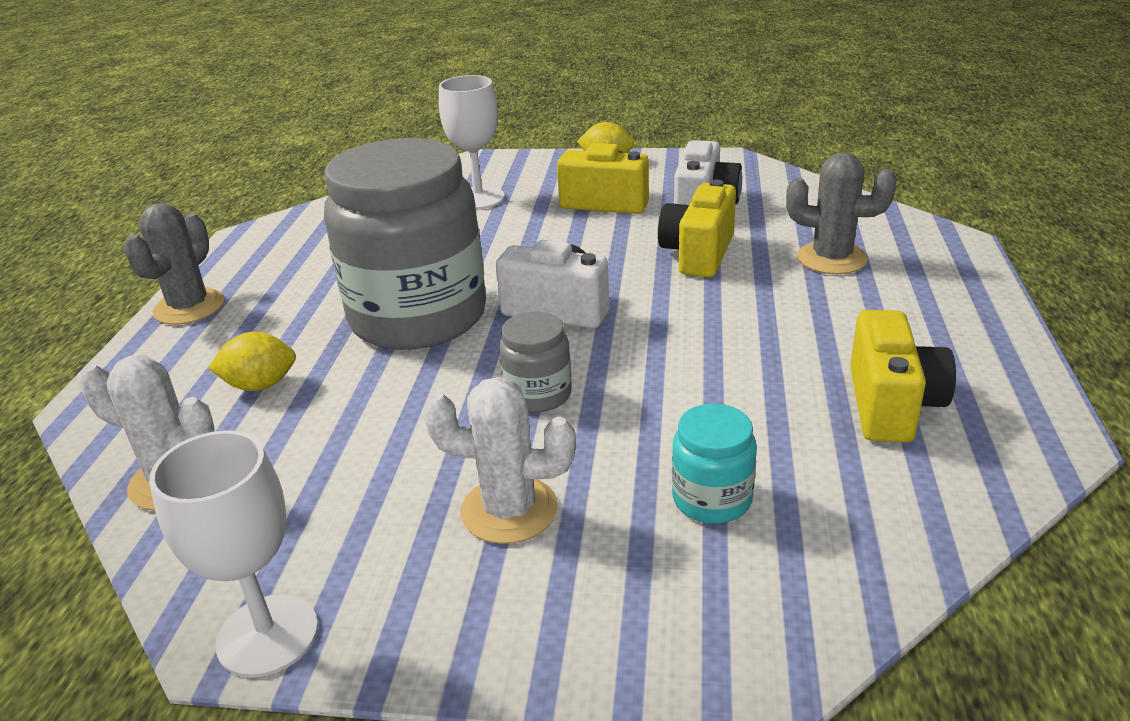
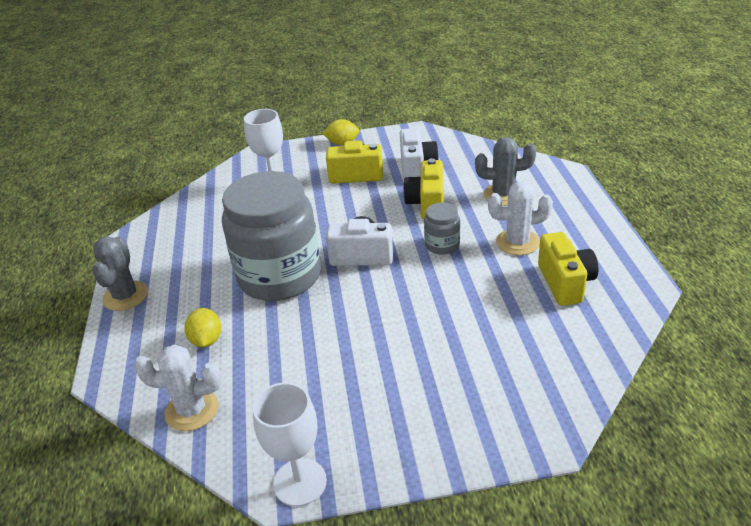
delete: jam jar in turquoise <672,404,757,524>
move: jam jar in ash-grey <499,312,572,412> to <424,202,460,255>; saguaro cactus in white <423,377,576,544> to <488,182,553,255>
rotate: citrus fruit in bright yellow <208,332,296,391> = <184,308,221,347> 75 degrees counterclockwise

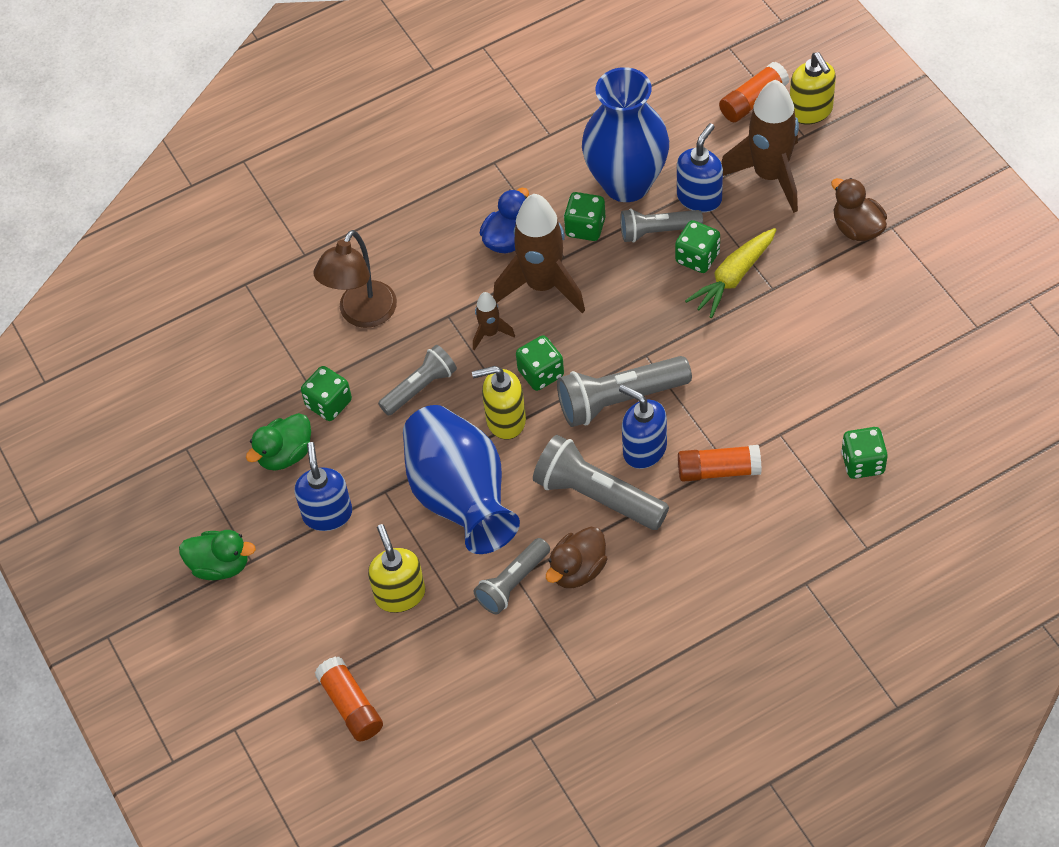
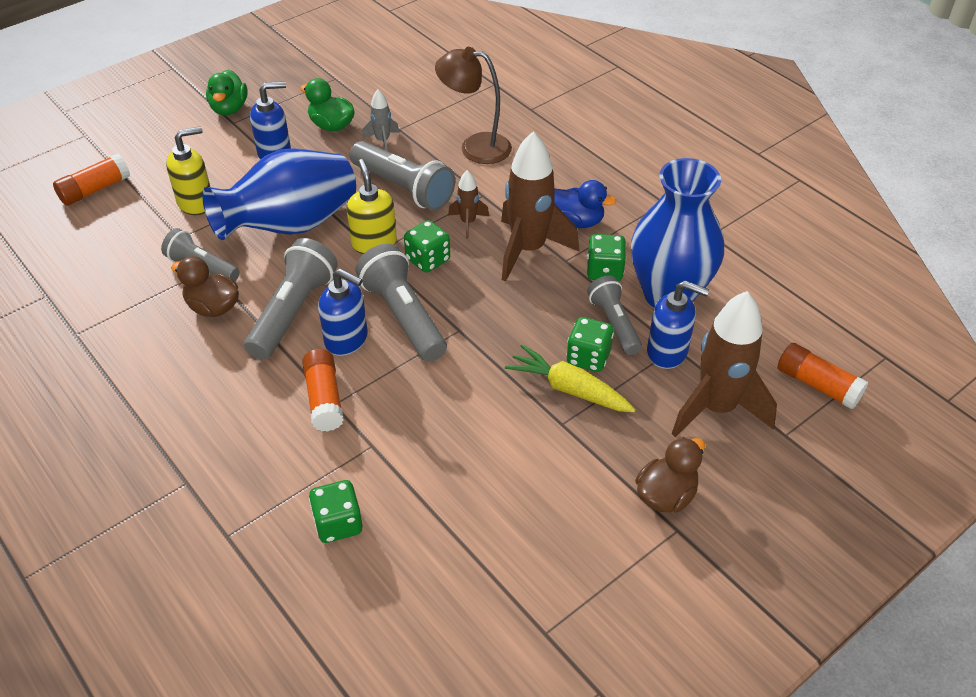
delete: soap pump in bright yellow <790,52,836,124>
replace: dice in leaf-green <301,366,352,421> to spaceship in ash-grey <362,89,400,152>
rotate: soap pump in royal blue <619,385,667,469> = <318,268,368,356> 90 degrees clockwise
resize: pocket torch in ash-grey <378,345,457,416> = <350,141,455,211> x1.55

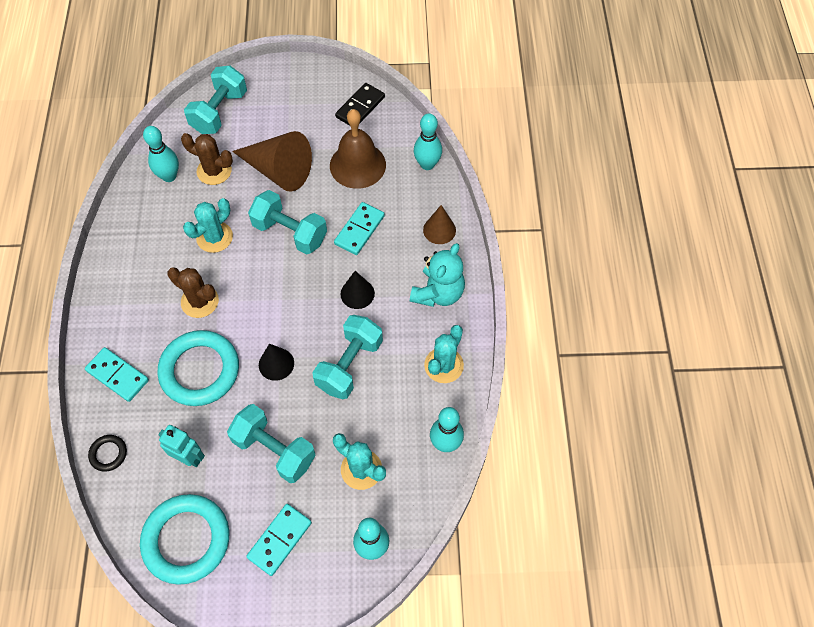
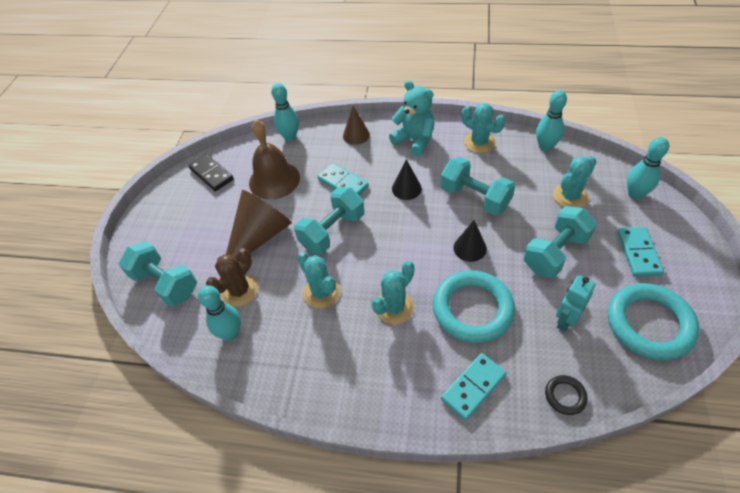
recolor: saguaro cactus in russet <167,267,219,318> to saguaro cactus in turquoise <371,261,414,324>
rotate: domino in turquoise <246,504,312,576> = <617,227,664,277> 45 degrees clockwise

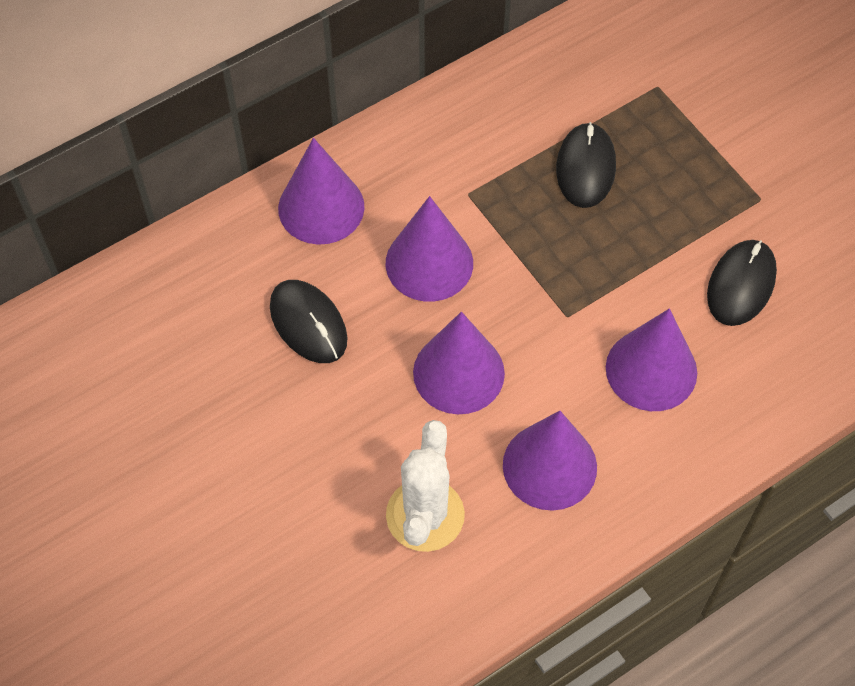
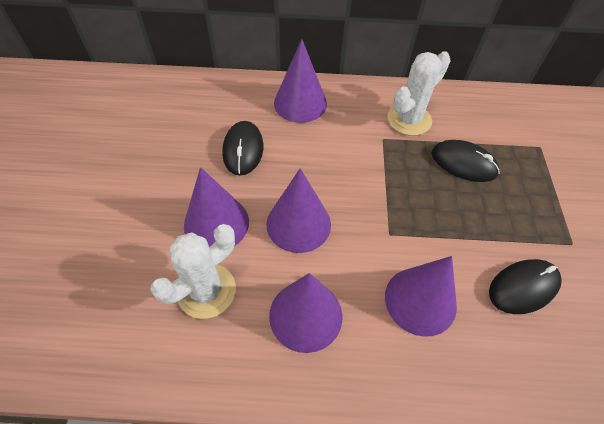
insert: saguaro cactus in white <387,51,451,136>
move: cone in purple <386,196,473,302> to <184,167,249,247>
rotate: computer mouse in black <556,122,616,208> = <431,140,500,182> 75 degrees clockwise

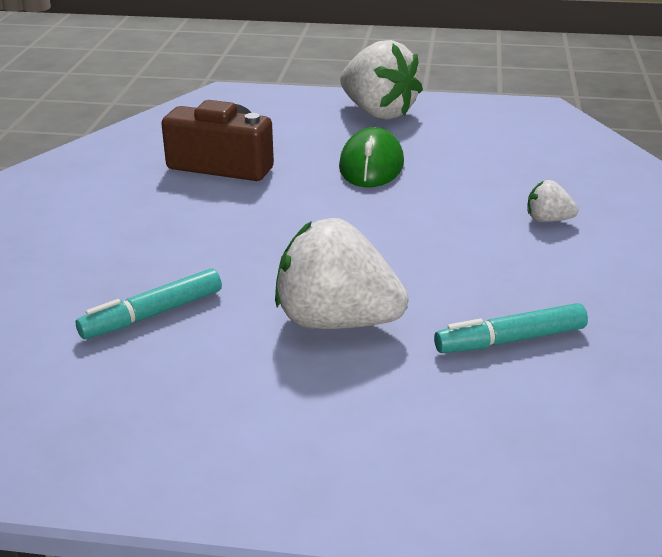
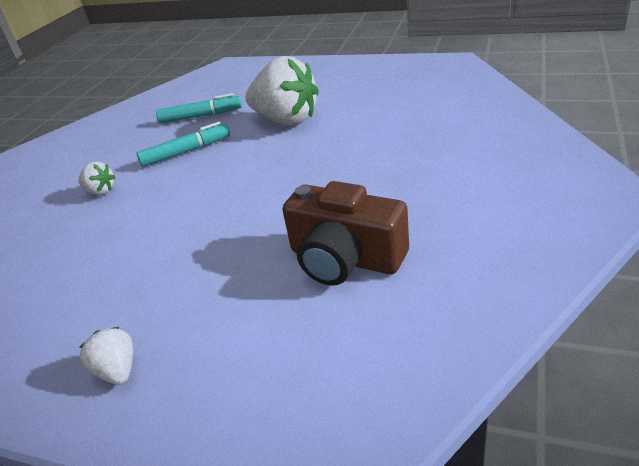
delete: computer mouse in leaf-green <339,127,404,187>
move: felt pen in turquoise <76,268,222,339> to <136,122,230,167>
resize: strawberry in white <340,40,423,120> = <79,327,133,385> x0.45

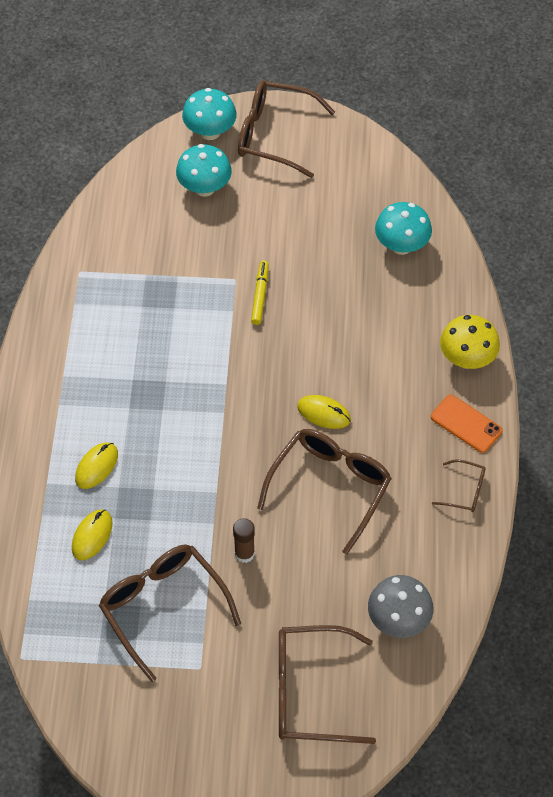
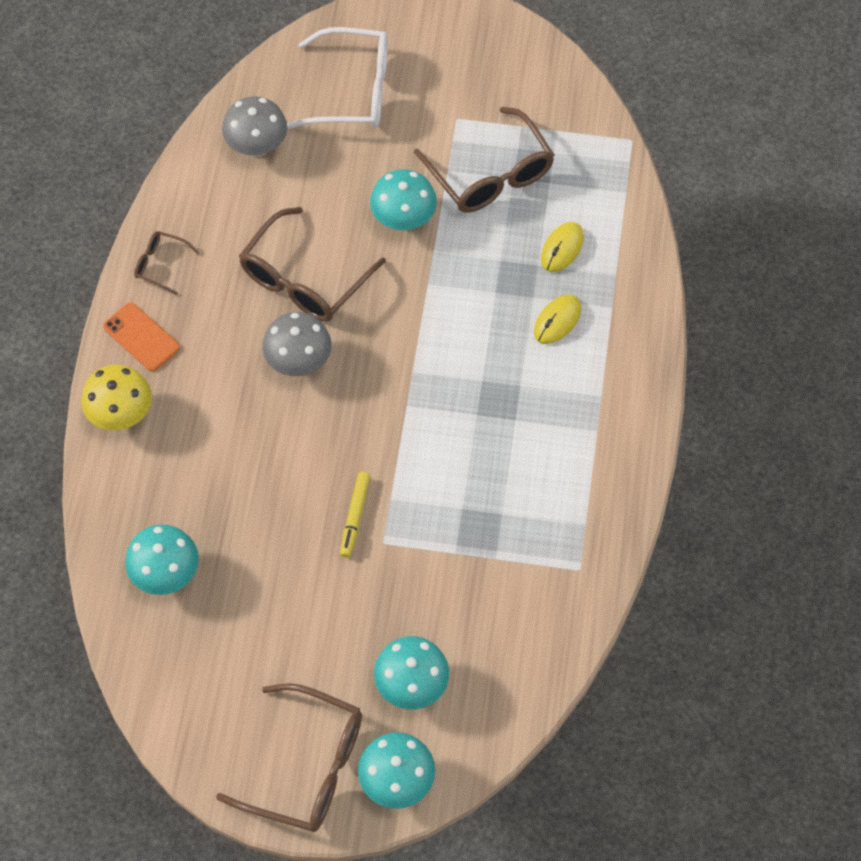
replace: computer mouse in bright yellow <297,395,351,429> to toadstool in ash-grey <262,312,332,376>; glue stick in russet <233,518,255,563> to toadstool in turquoise <370,169,437,230>
recolor: glasses in russet <279,625,376,744> to glasses in white <287,27,388,129>

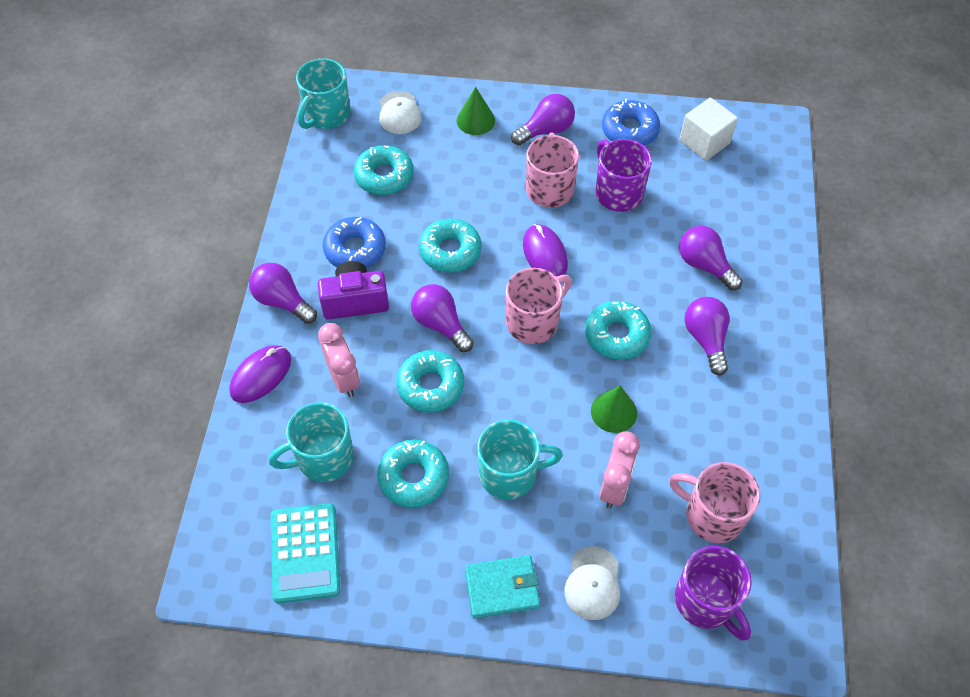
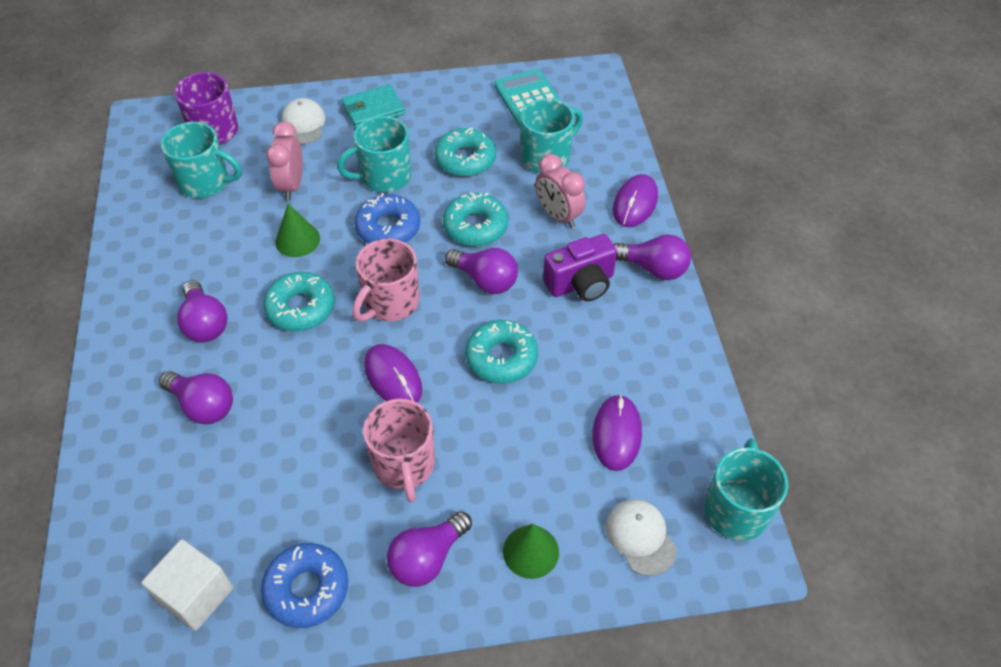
delete: mug in purple <596,139,652,212>
move: doughnut in royal blue <323,217,386,268> to <354,193,420,244>
replace: doughnut in turquoise <354,145,414,195> to computer mouse in purple <593,394,642,471>
recolor: mug in pink <669,462,760,543> to mug in turquoise <161,122,242,198>

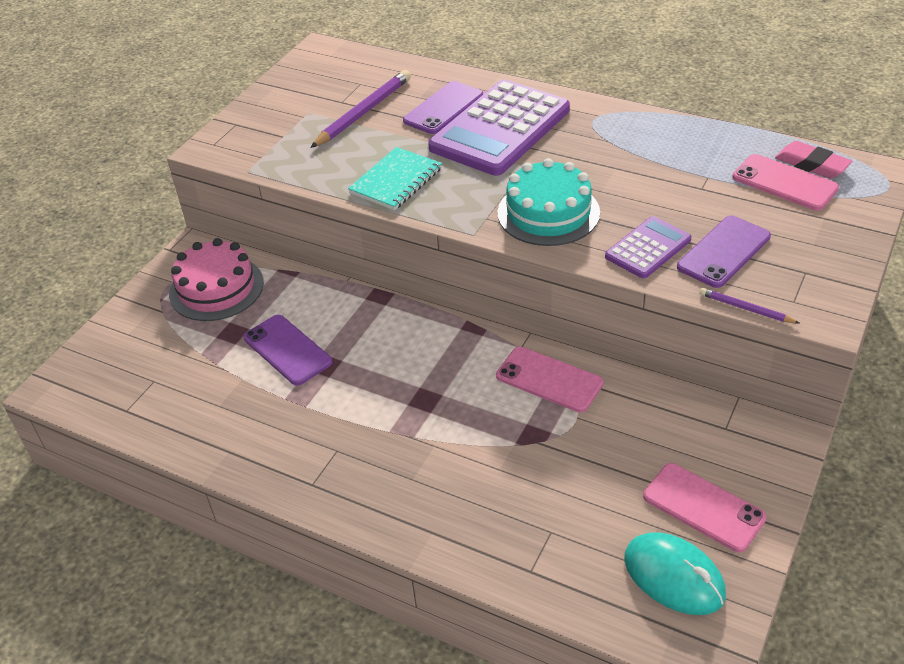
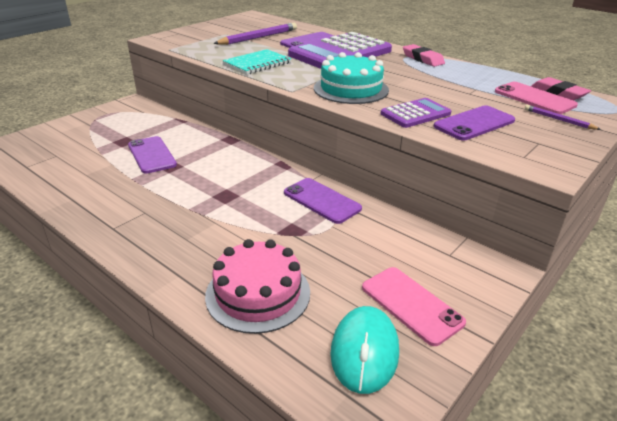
insert: gum eraser in pink <403,44,445,67>
move: gateau in pink <169,238,264,321> to <205,239,310,334>; wooden pencil in purple <700,288,799,323> to <525,105,601,130>
recolor: mobile phone in pink <496,347,604,413> to mobile phone in purple <284,178,362,224>
rotate: computer mouse in turquoise <624,532,726,615> = <330,306,399,394> 45 degrees clockwise

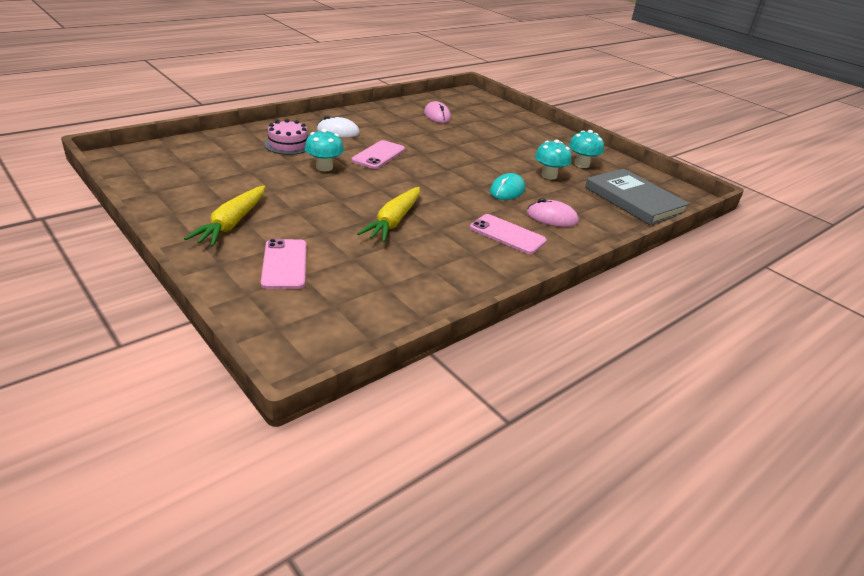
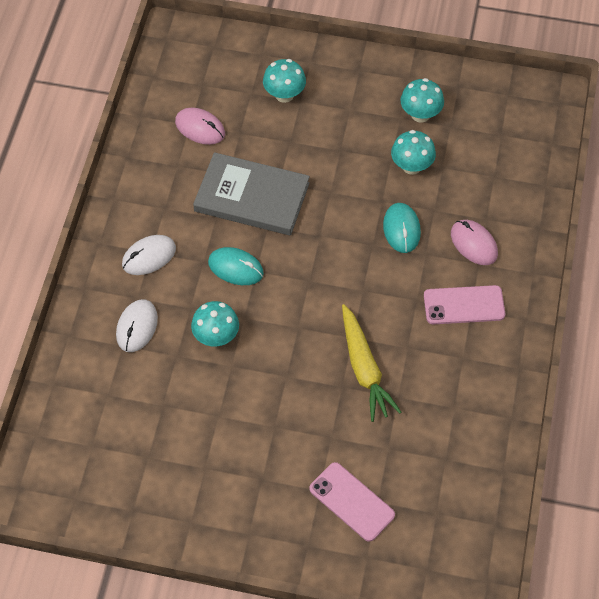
delete: root vegetable in bright yellow <184,185,265,247>
insert: toadstool in turquoise <263,59,306,103>
move: hardcover in ash-grey <585,169,690,225> to <193,152,310,235>
replace: gateau in pink <264,119,308,155> to computer mouse in white <116,299,158,352>; mobile phone in pink <352,140,405,169> to computer mouse in turquoise <208,247,264,285>
rotate: computer mouse in pink <527,198,579,227> = <451,220,498,265> 75 degrees clockwise

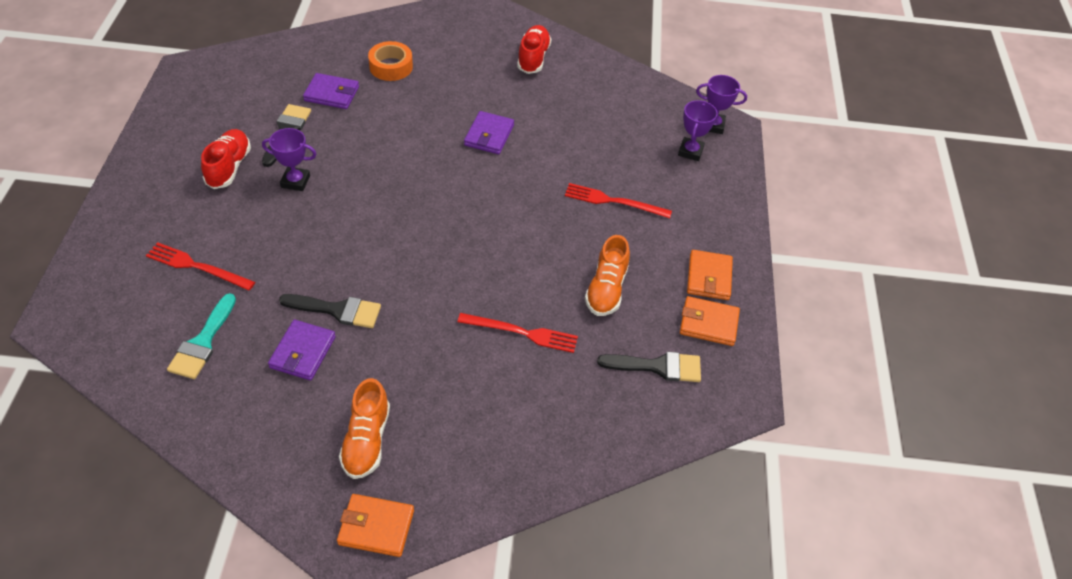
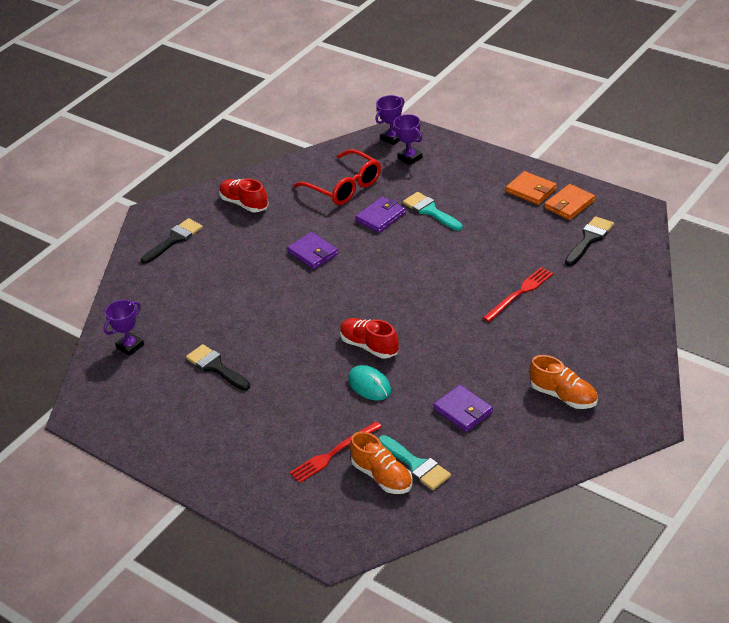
delete: billfold in orange <337,494,414,557>; roll of tape in orange <368,41,413,81>
insert: glasses in crimson <294,149,381,205>; computer mouse in turquoise <348,365,391,401>
move: award cup in purple <262,128,317,191> to <103,300,144,356>; paintbrush in black <279,294,381,328> to <141,218,203,264>; shoe in crimson <201,129,251,189> to <340,318,399,359>; shoe in orange <585,235,630,316> to <350,431,413,494>; billfold in purple <303,73,359,109> to <355,197,406,233>
replace: dinner fork in crimson <565,183,672,218> to paintbrush in turquoise <403,192,463,231>

